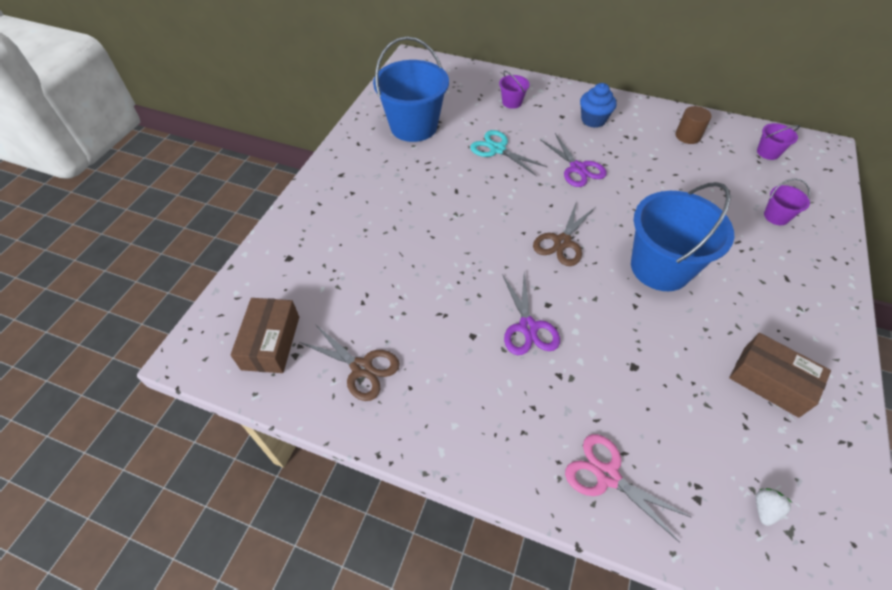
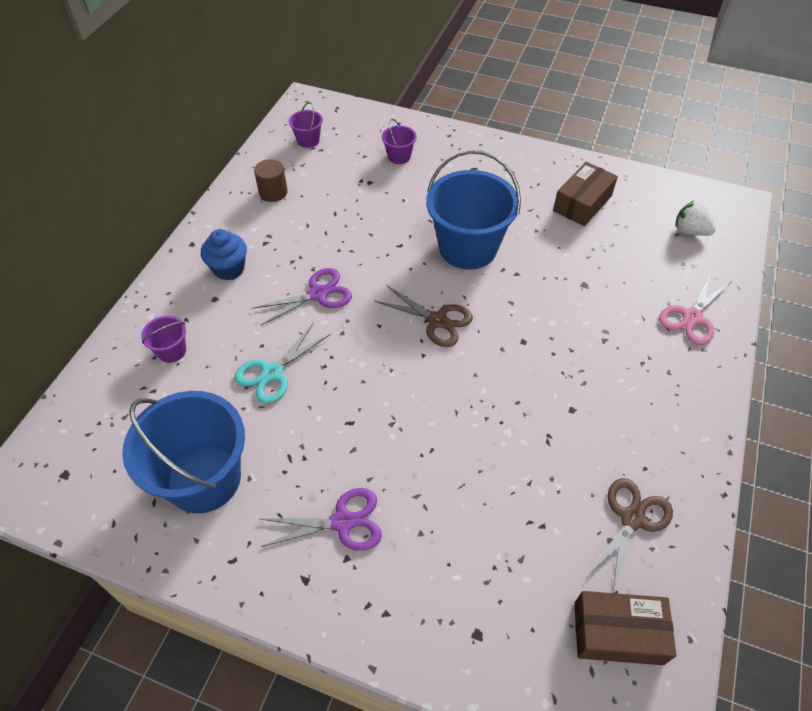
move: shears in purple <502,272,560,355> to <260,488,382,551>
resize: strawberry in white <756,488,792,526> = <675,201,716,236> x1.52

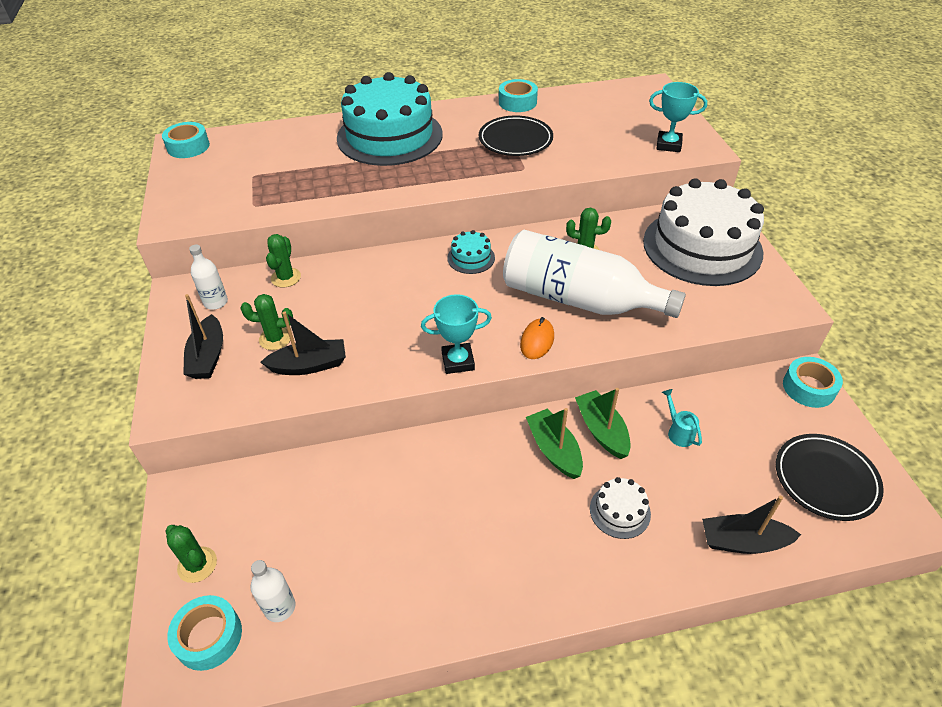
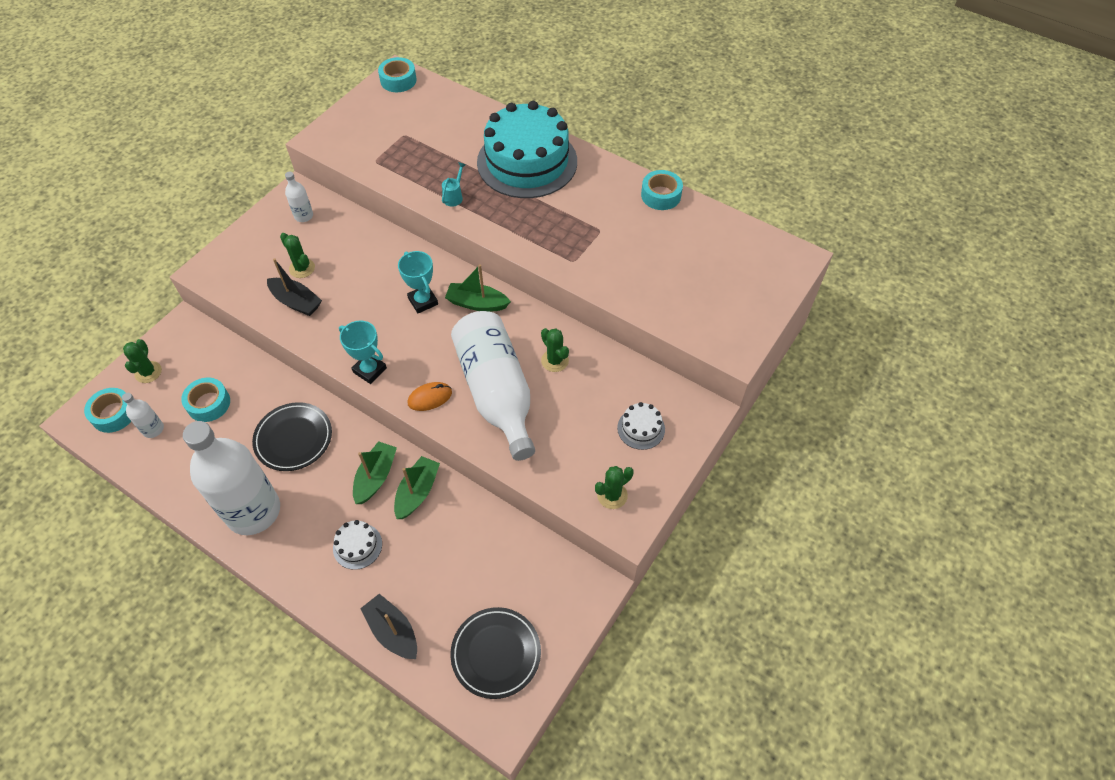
delete: boat in black <183,294,223,379>
insert: drink bottle in white <183,421,280,535>
move: roll of tape in turquoise <783,357,843,408> to <181,378,230,422>; flat dish in black <479,116,553,156> to <252,402,332,471>; award cup in turquoise <649,82,707,152> to <398,251,438,313>; watering pot in turquoise <662,389,702,447> to <442,162,466,207>; saguaro cactus in leaf-green <266,234,301,288> to <595,466,633,509>
replace: gateau in turquoise <447,230,495,274> to boat in leaf-green <445,264,511,312>
resize: gateau in white <643,178,764,286> = <617,402,665,450> x0.41

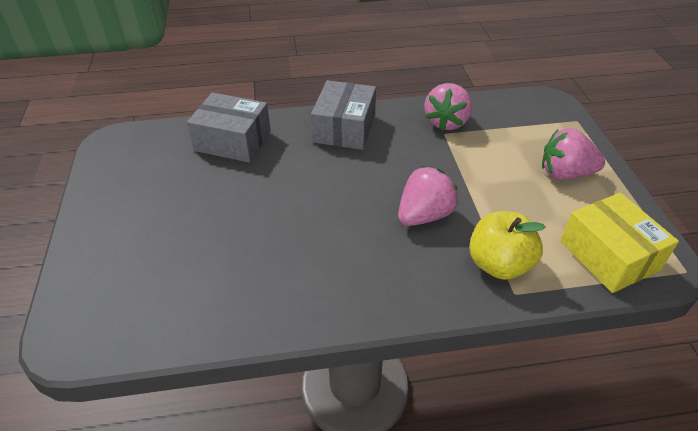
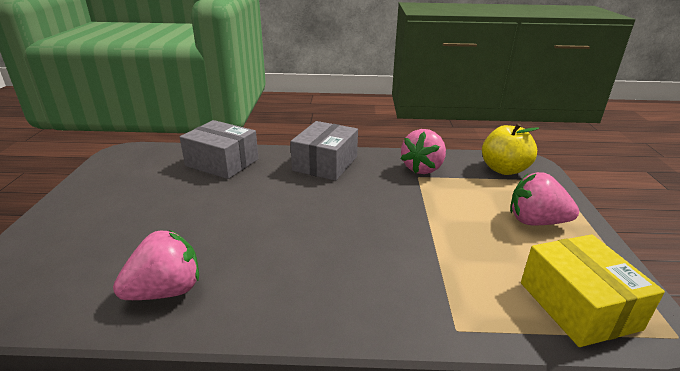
move: strawberry in pink <398,166,458,226> to <113,230,199,300>; apple fruit in bright yellow <469,211,546,280> to <482,123,539,175>

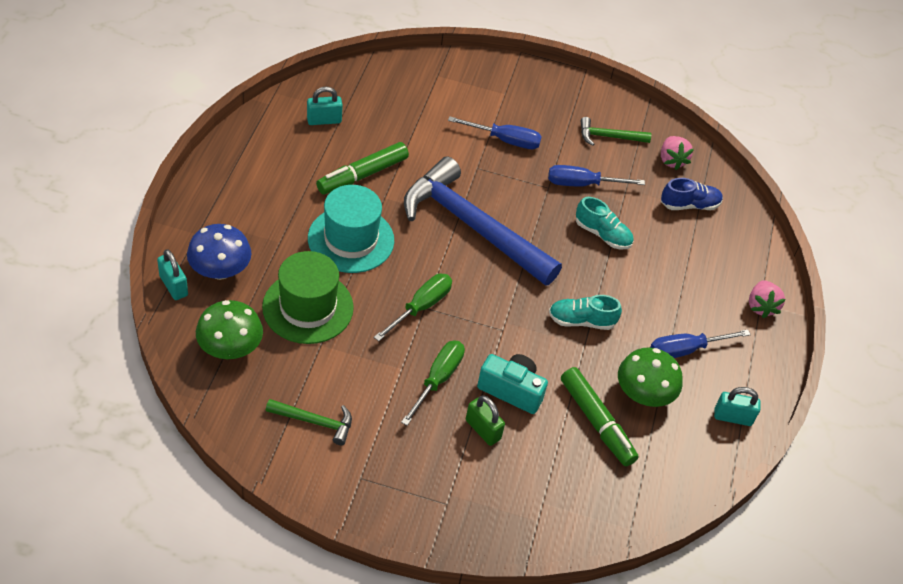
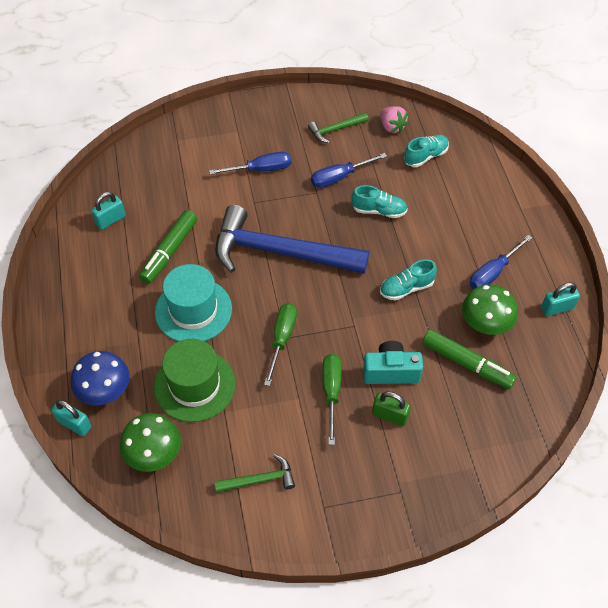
delete: strawberry in pink <749,280,786,318>
recolor: shoe in royal blue <661,178,723,210> to shoe in turquoise <404,135,449,167>

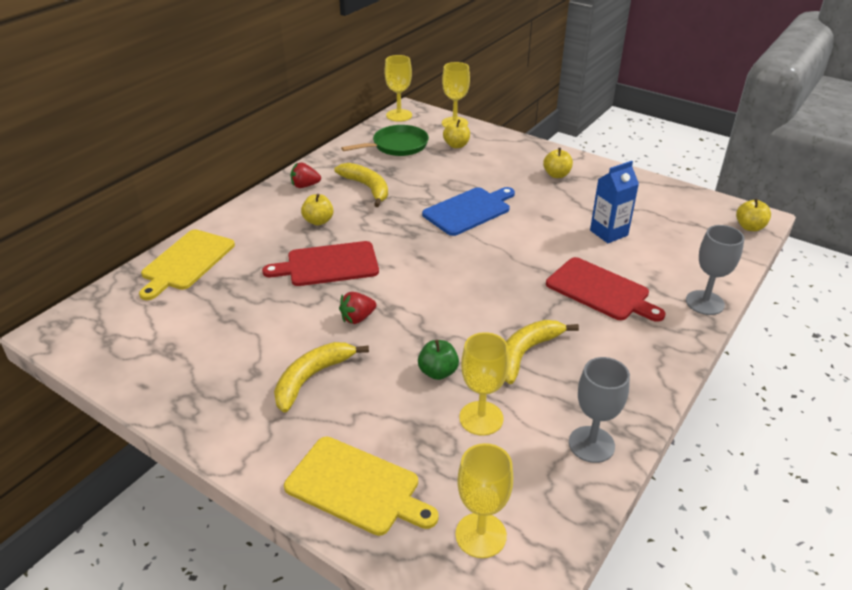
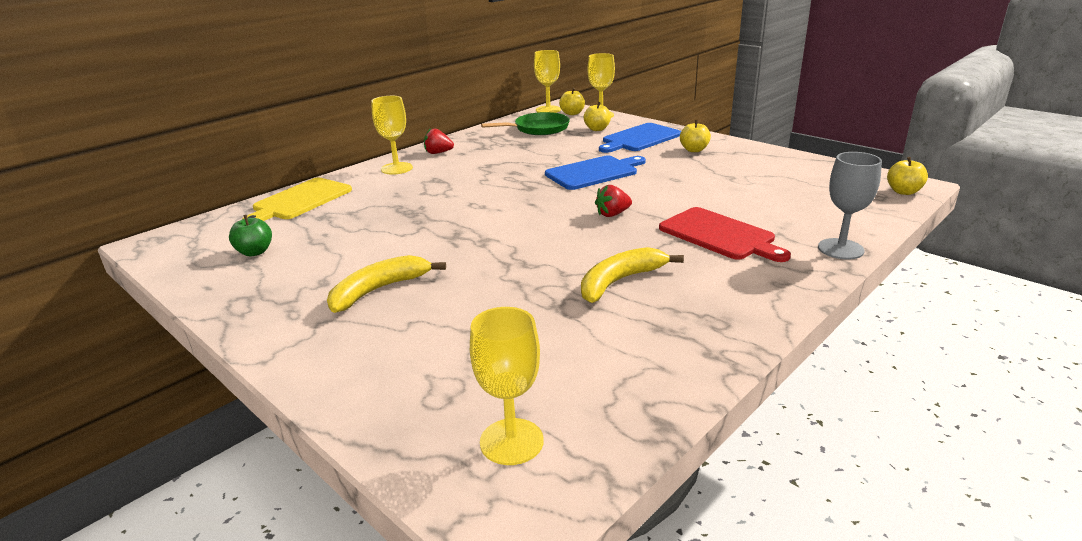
delete: cutting board in crimson <262,241,379,286>; cutting board in bright yellow <284,437,439,536>; banana fruit in bright yellow <334,163,388,207>; goblet in ash-grey <569,357,630,463>; milk carton in royal blue <590,161,639,243>
insert: cutting board in royal blue <599,123,681,153>
move: apple fruit in leaf-green <418,340,459,380> to <229,215,272,256>; goblet in bright yellow <459,332,509,436> to <371,96,413,175>; apple fruit in bright yellow <301,194,334,226> to <559,88,585,115>; strawberry in crimson <339,292,376,324> to <595,185,632,217>

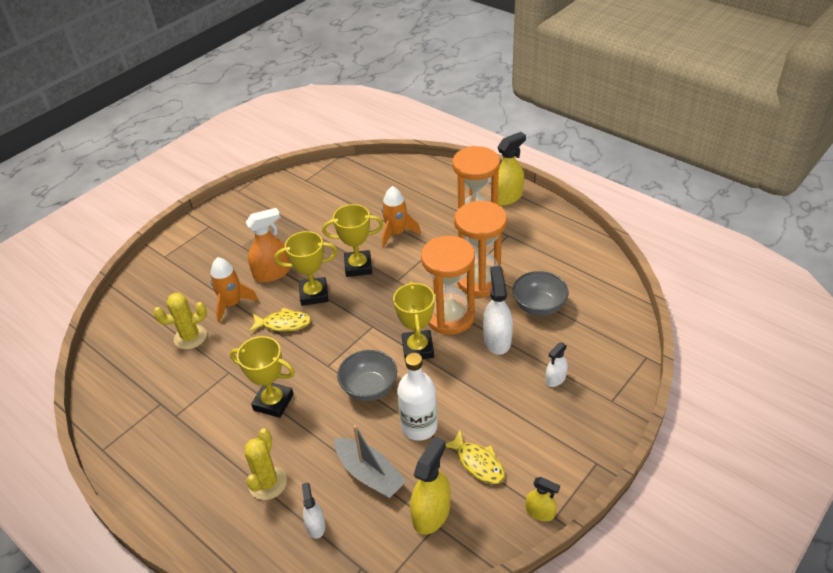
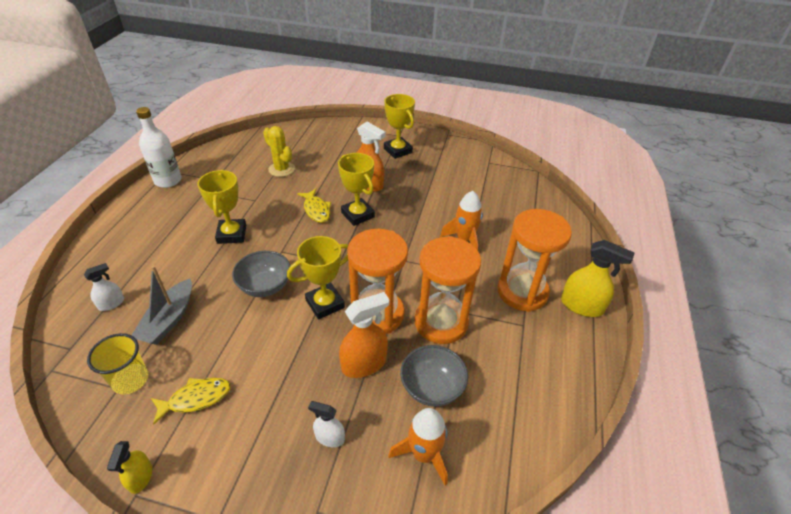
delete: saguaro cactus in bright yellow <244,428,287,500>
move: drink bottle in white <397,353,438,441> to <136,107,182,188>; award cup in bright yellow <322,204,383,277> to <384,94,415,159>; spaceship in orange <210,257,258,323> to <388,408,448,485>
replace: sprayer in bright yellow <410,436,451,535> to beaker in bright yellow <87,333,148,394>
recolor: sprayer in white <483,266,513,355> to sprayer in orange <339,292,389,378>
rotate: toy fish in bright yellow <446,430,505,484> = <151,378,231,424> 135 degrees counterclockwise

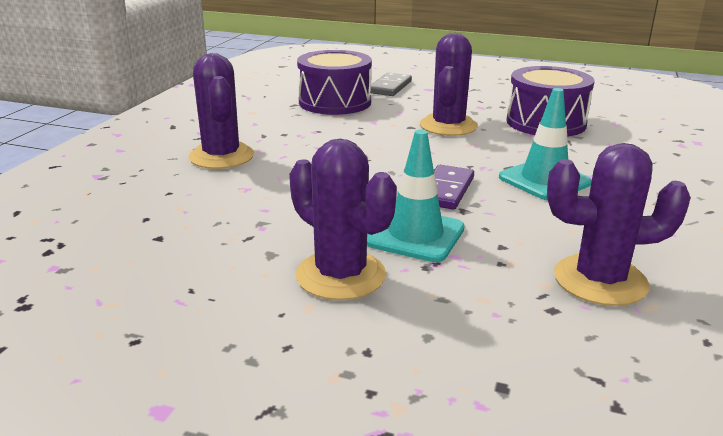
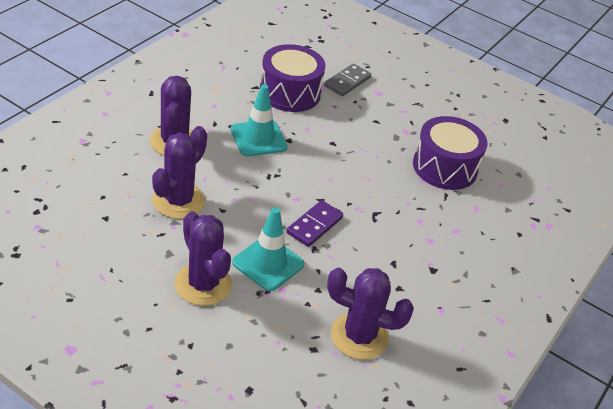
move: saguaro cactus in purple <420,33,478,136> to <152,126,207,219>; traffic cone in turquoise <499,88,592,200> to <231,84,288,156>

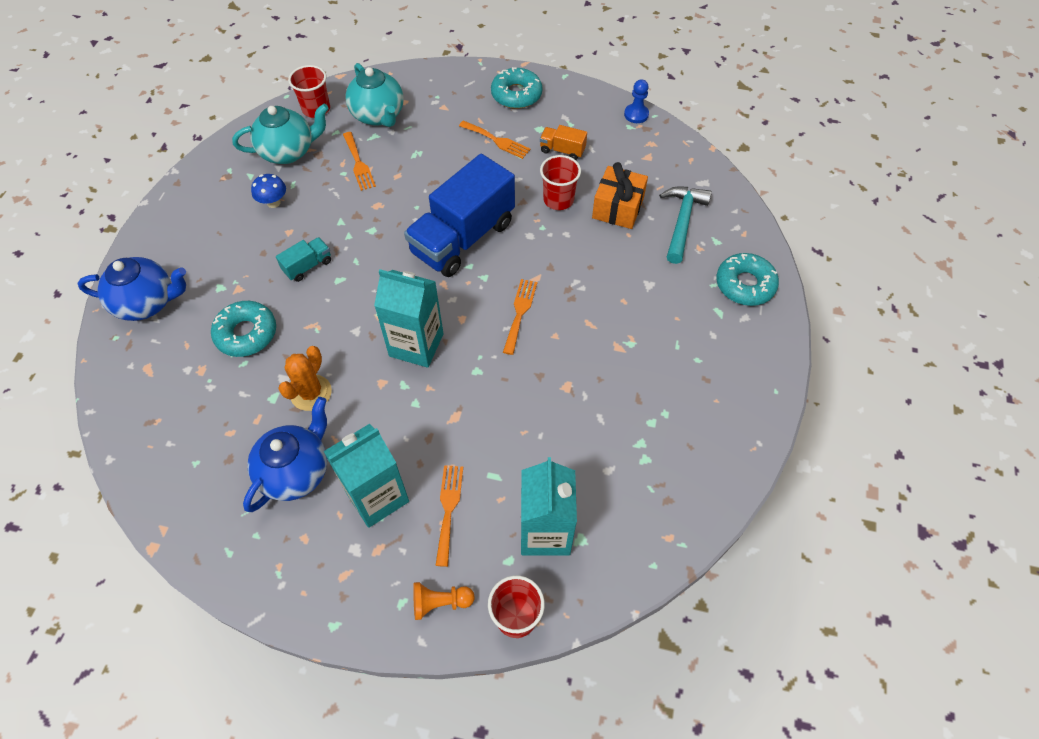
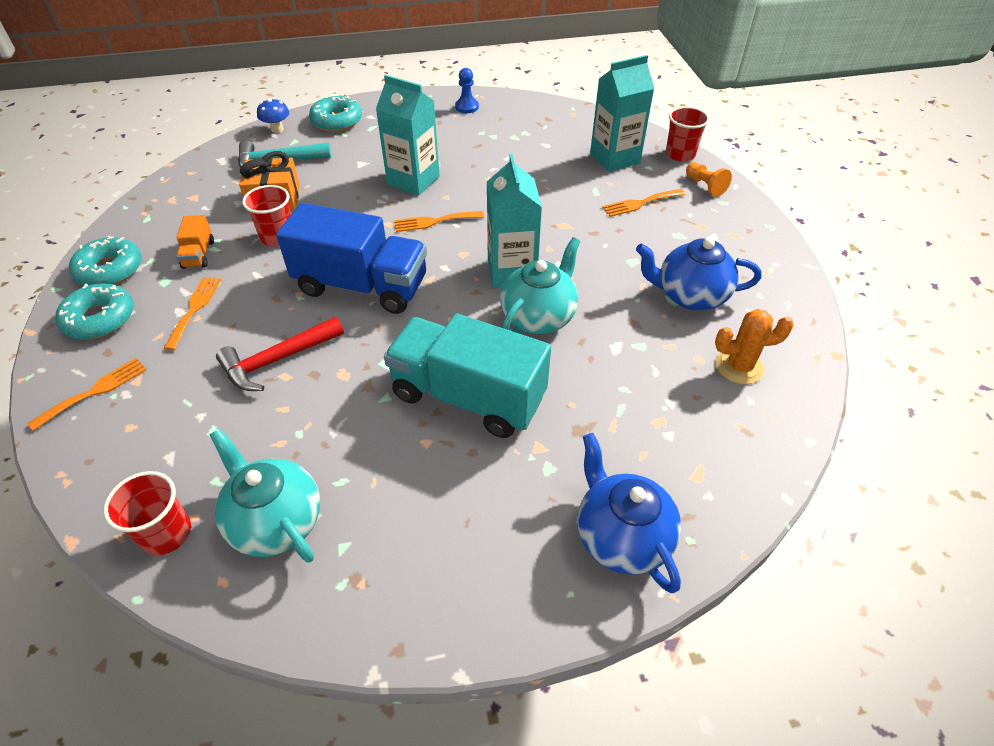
insert: carpenter's hammer in crimson <216,317,344,391>
move: dinner fork in orange <343,132,376,191> to <27,358,147,431>; doughnut in turquoise <211,301,276,357> to <69,236,142,285>; toadstool in royal blue <251,174,286,208> to <257,98,289,133>; milk carton in turquoise <323,424,409,528> to <376,75,440,196>; pawn in royal blue <624,79,649,123> to <455,68,479,113>; tea pot in turquoise <345,63,404,127> to <500,237,580,334>; saguaro cactus in orange <278,346,332,411> to <715,309,794,384>
resize: lorry in turquoise <276,237,331,282> = <384,313,551,438> x2.35

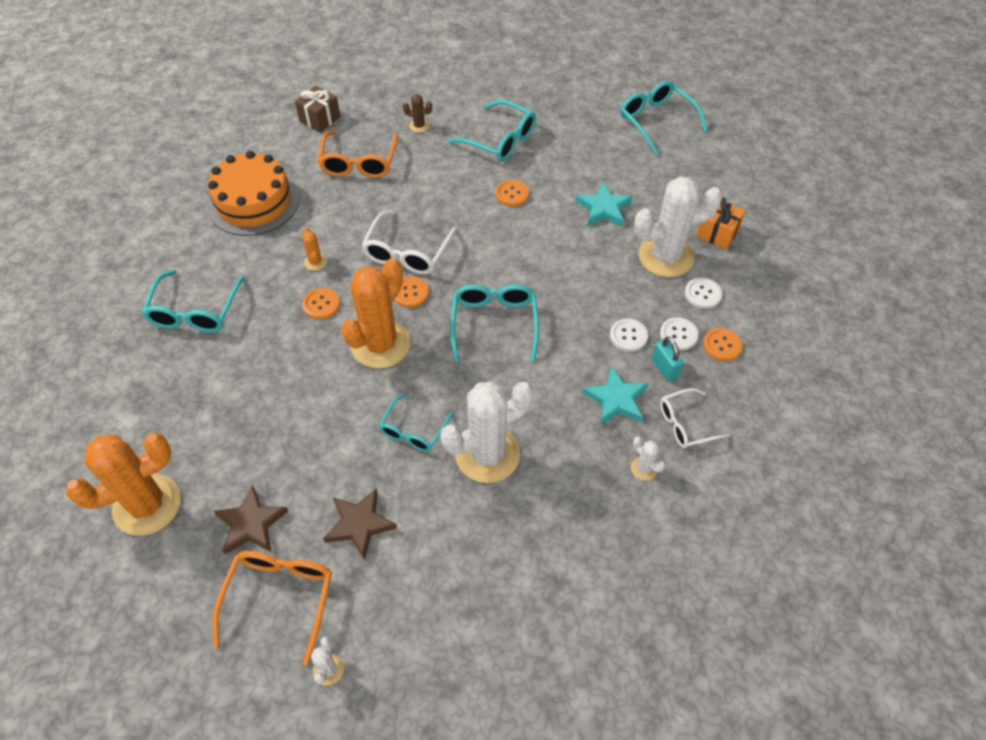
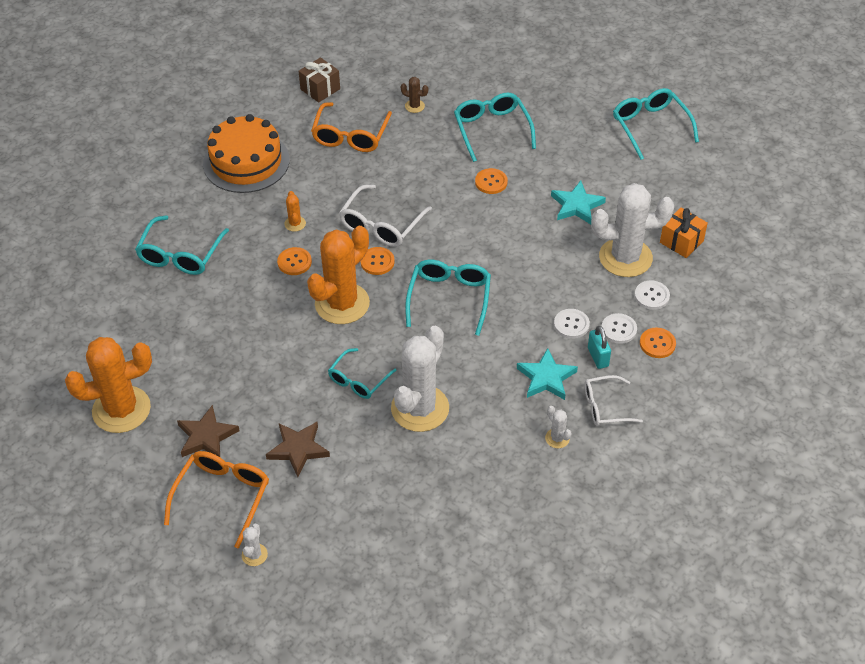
rotate: saguaro cactus in white <440,382,534,483> = <391,326,449,432> 45 degrees counterclockwise; glasses in turquoise <448,100,536,161> = <454,93,536,162> 150 degrees counterclockwise

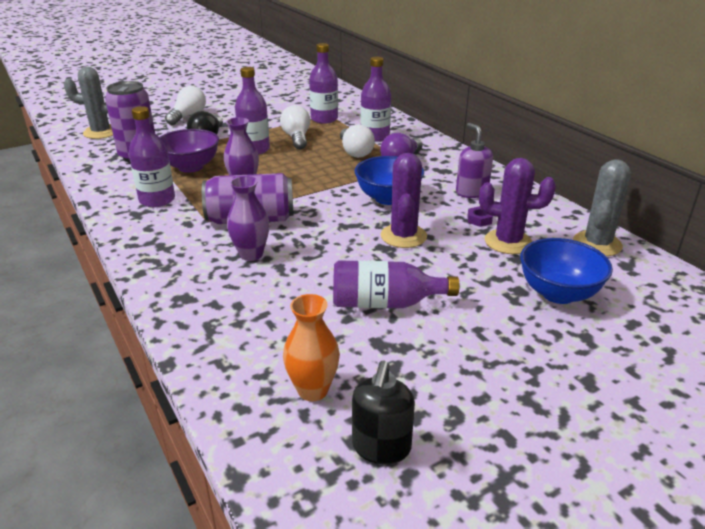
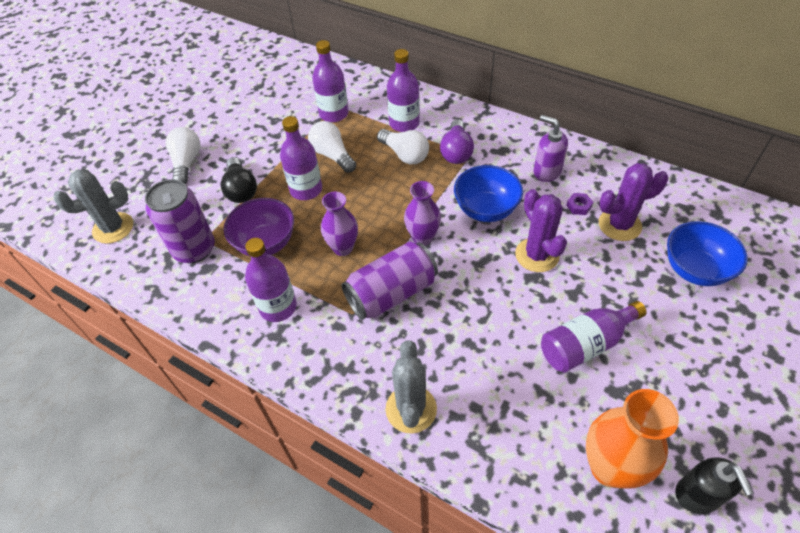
move: saguaro cactus in ash-grey <573,159,631,256> to <385,341,437,433>; vase in purple <227,176,269,261> to <404,181,441,246>
resize: vase in orange <283,294,340,401> = <586,389,679,489> x1.51

